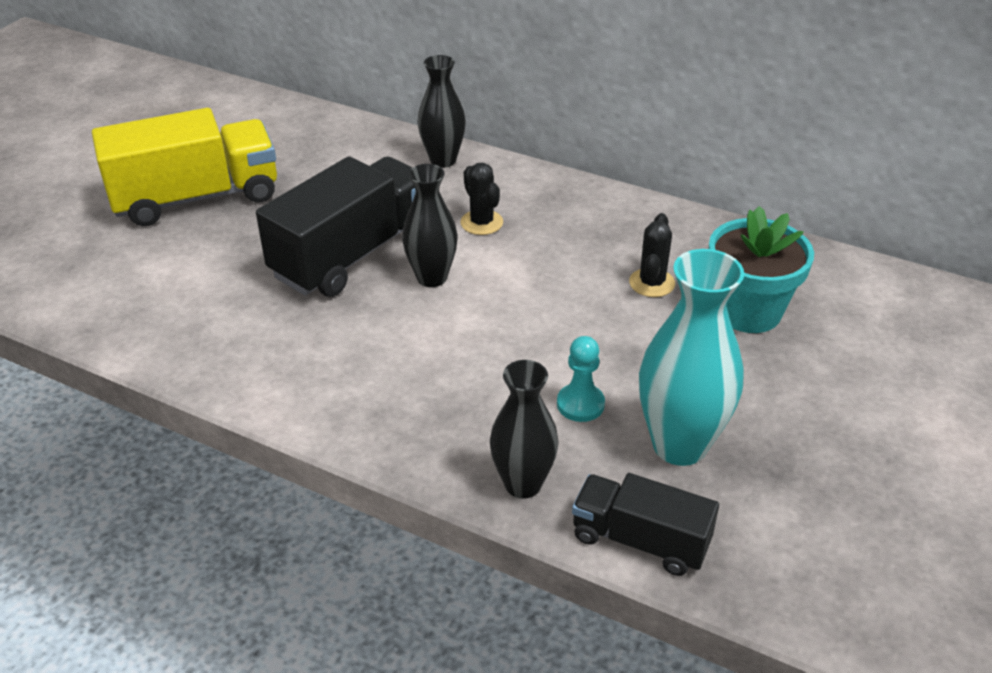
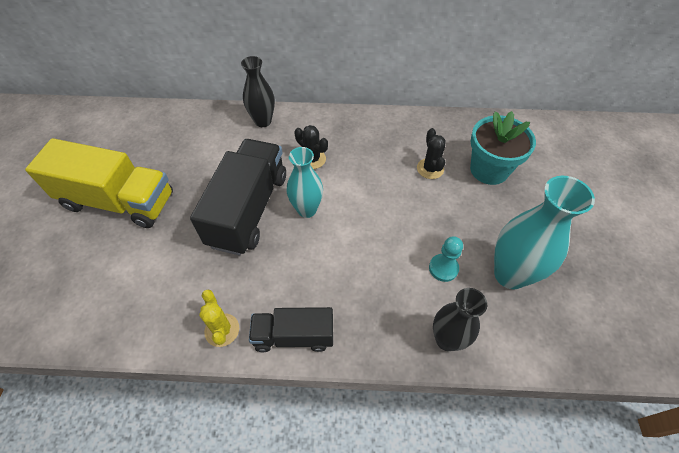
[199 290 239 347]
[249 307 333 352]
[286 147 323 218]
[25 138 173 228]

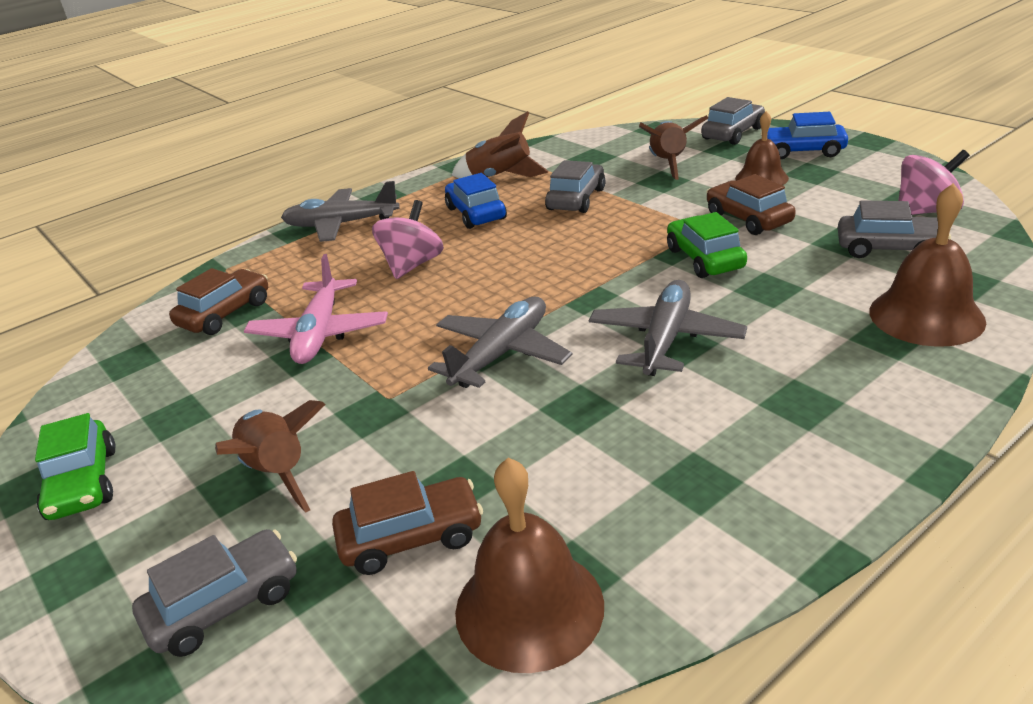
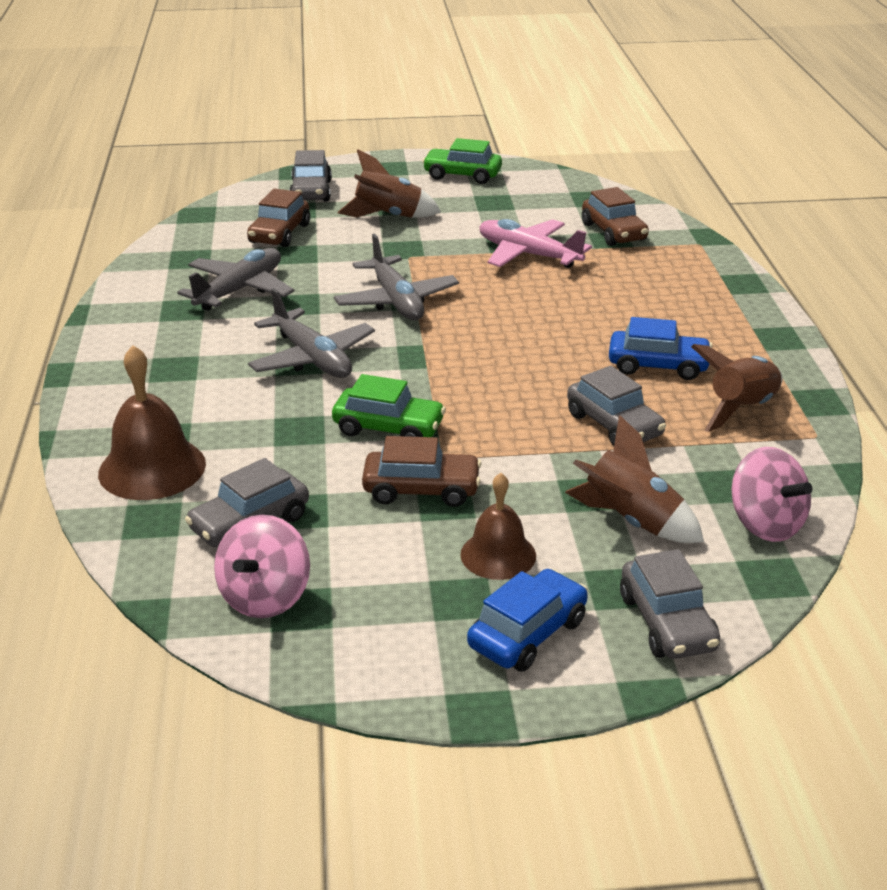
[455 458 604 673] (first image)
[177 248 294 311]
[732 447 812 542]

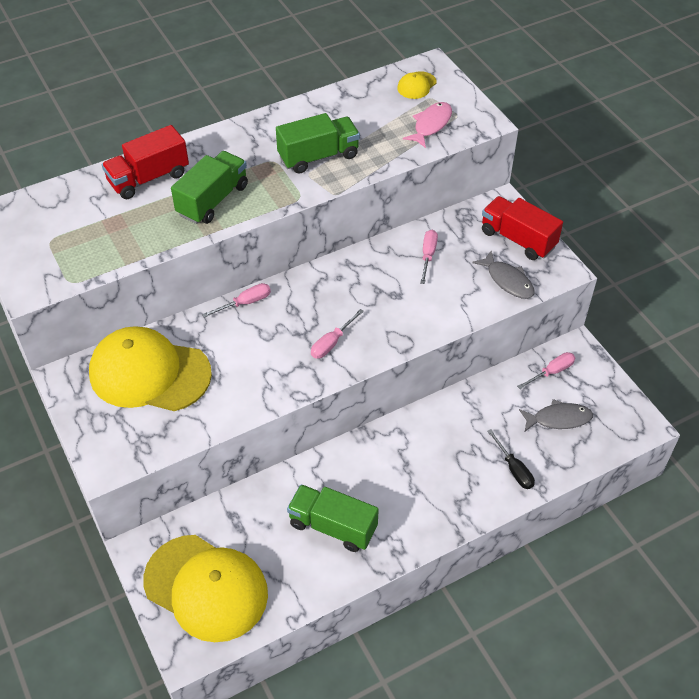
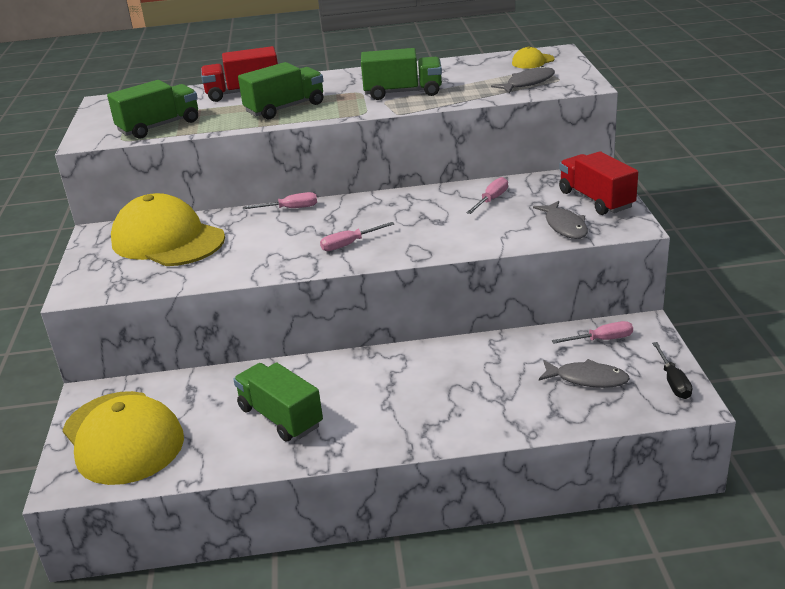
[107 80 198 139]
[652 342 692 399]
[491 66 555 93]

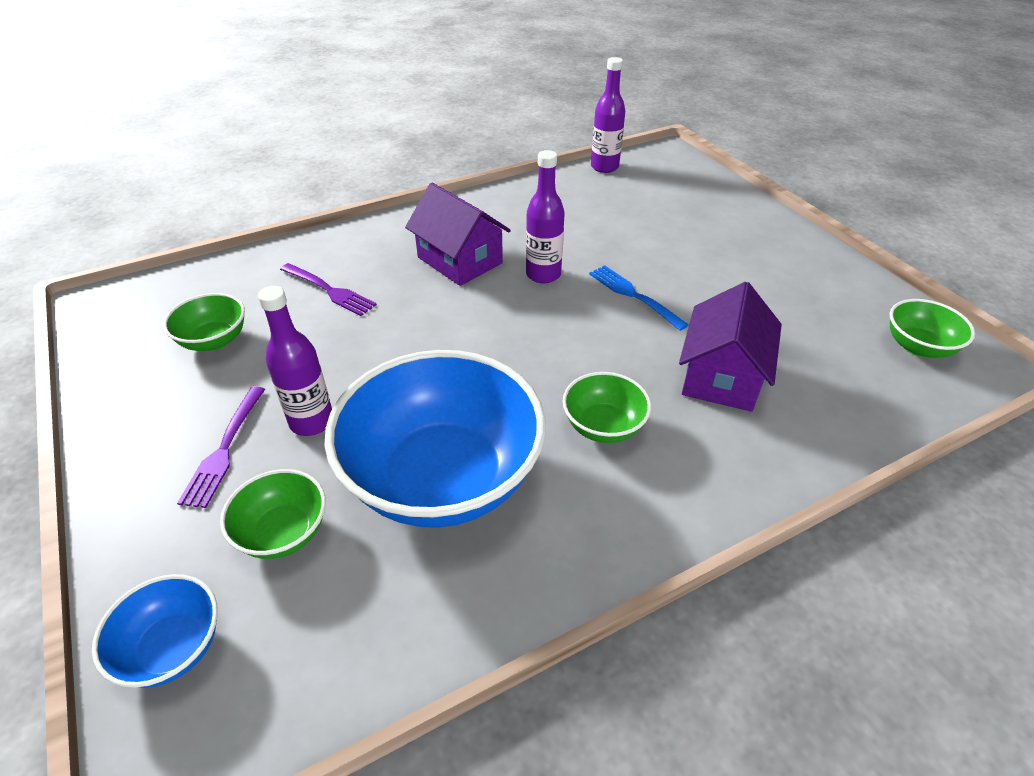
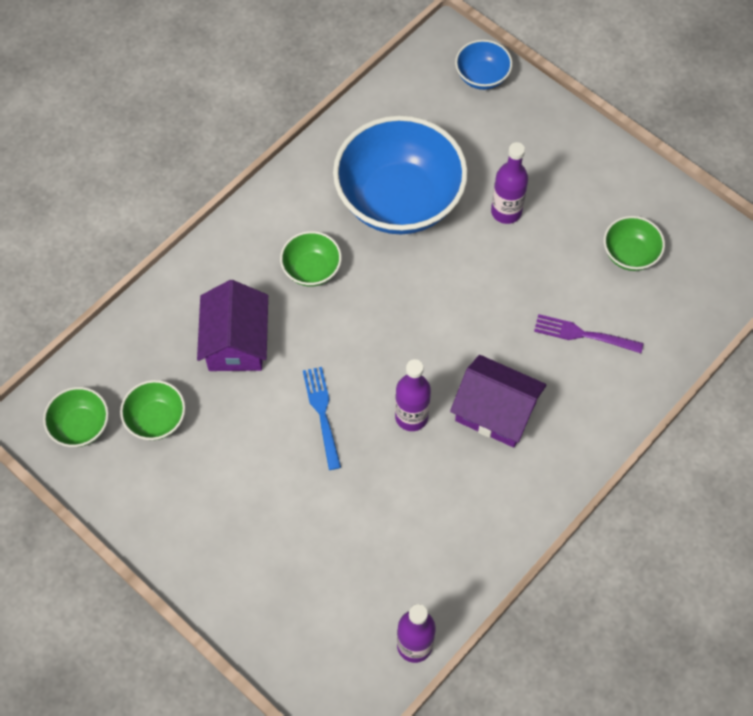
[177 386 265 508] (first image)
[120 380 185 440]
[303 367 341 470]

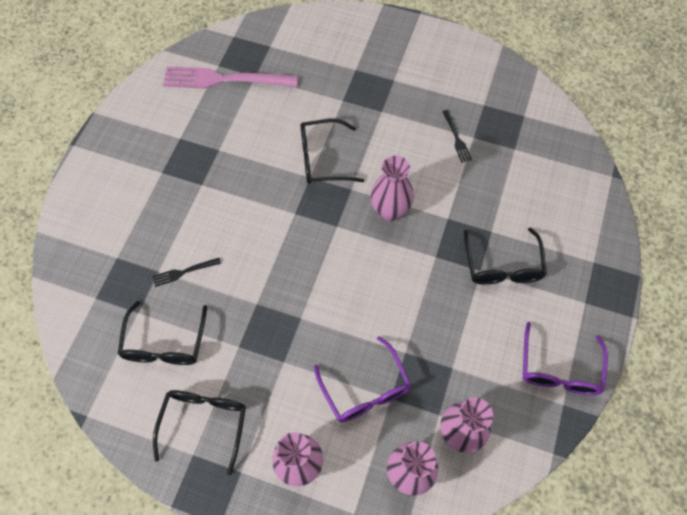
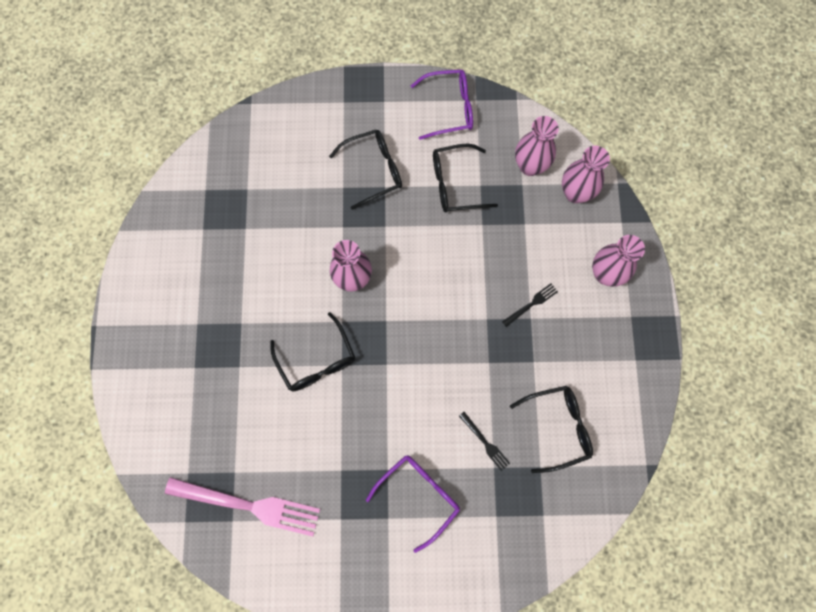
[433 144 498 213]
[366 455 460 553]
[502 284 558 327]
[165 477 320 536]

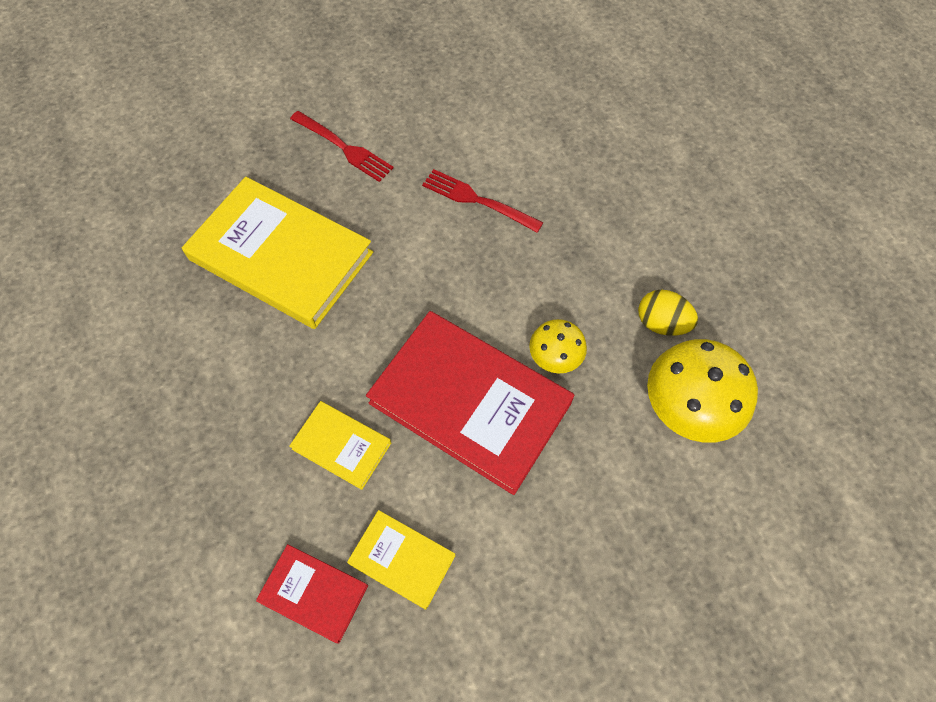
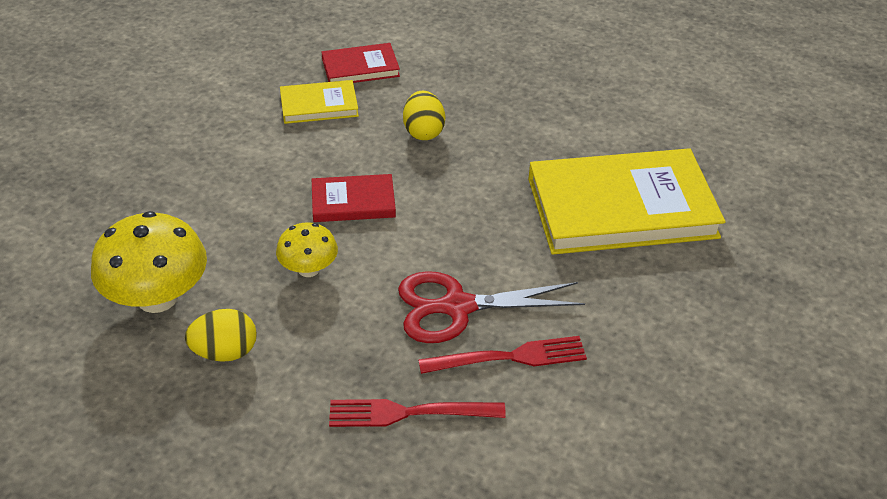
[398 271 585 343]
[329 399 506 427]
[403 91 445 140]
[312 174 396 222]

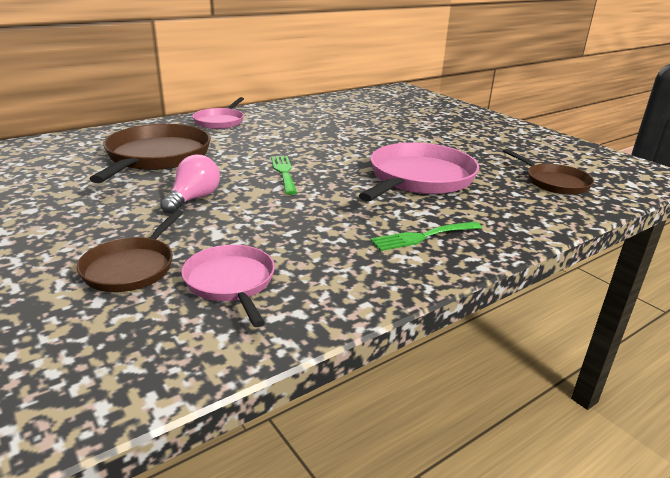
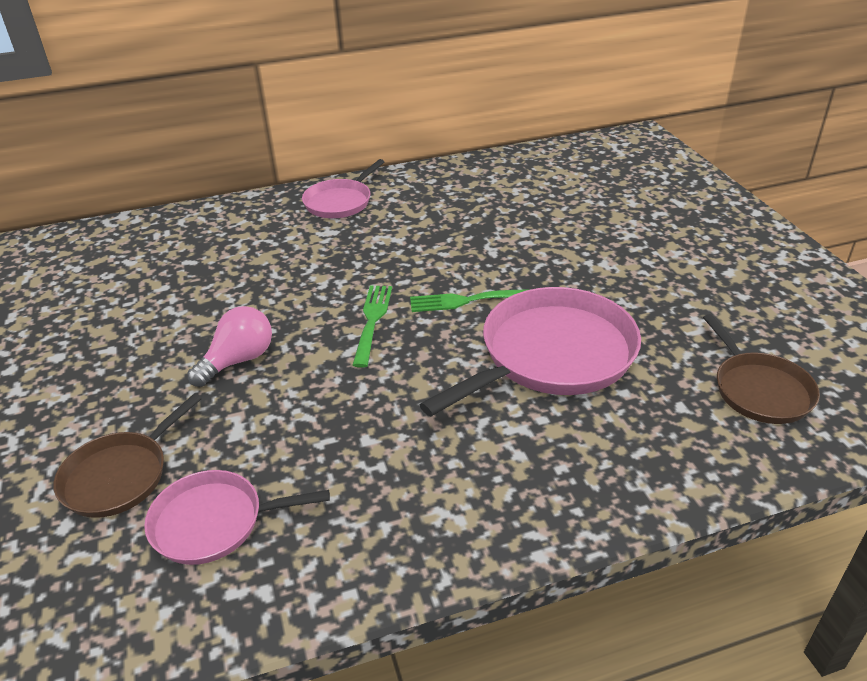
[90 124 211 183] (first image)
[410 289 531 312]
[144 470 330 565]

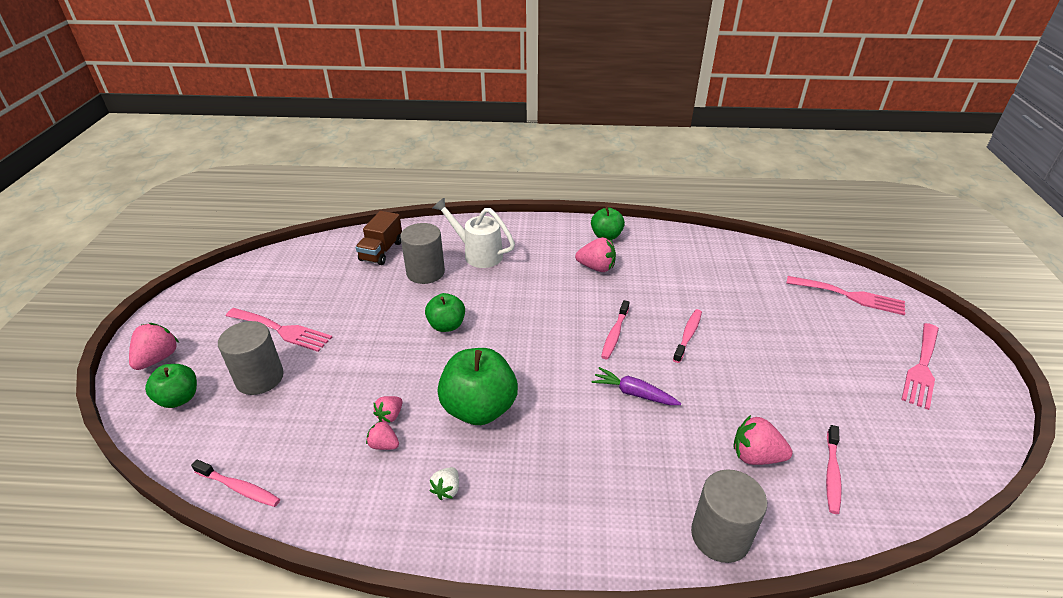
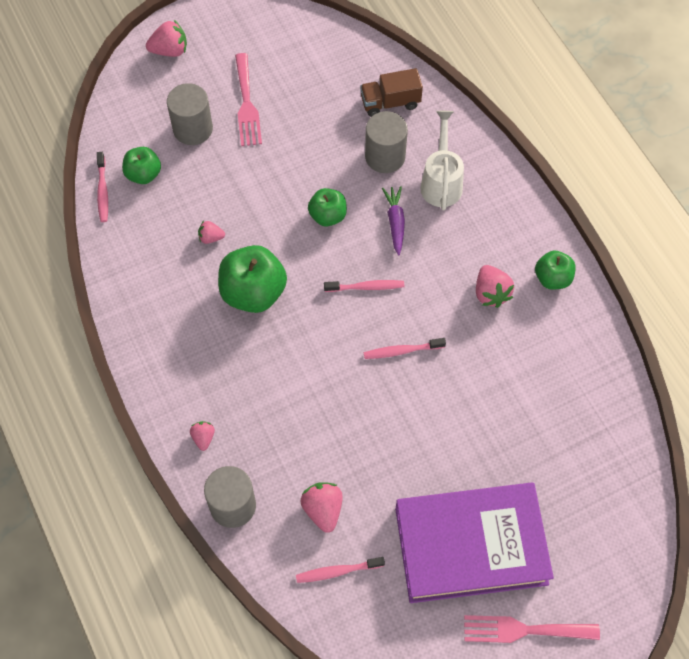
[429 467 459 500] (first image)
[786 276 905 315] (first image)
[395 482 554 603]
[122 147 161 184]
[190 421 215 451]
[382 186 405 255]
[324 280 404 292]

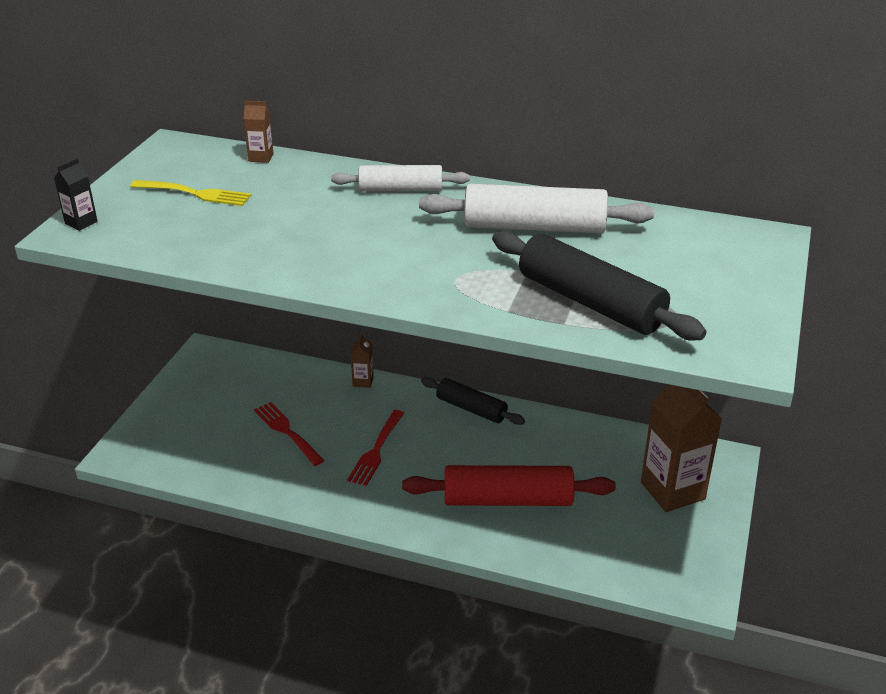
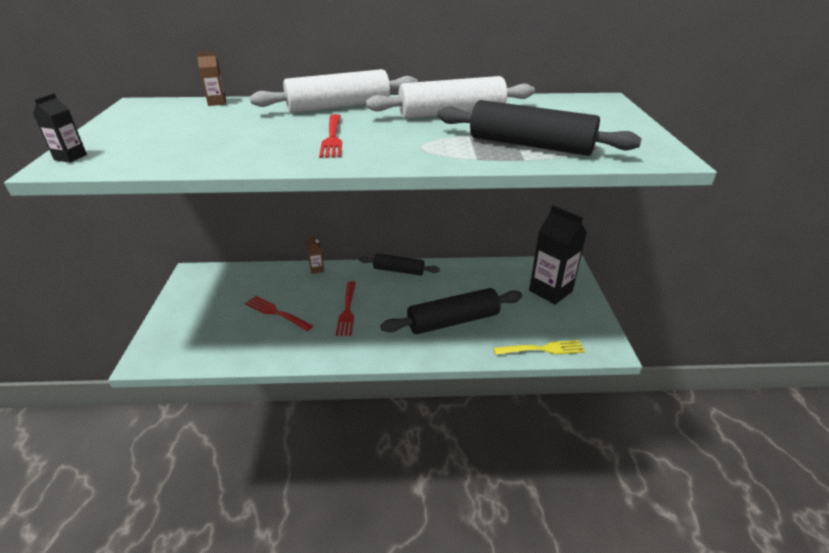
[319 114 342 158]
[494 340 585 355]
[380 288 522 334]
[529 205 587 305]
[250 69 418 113]

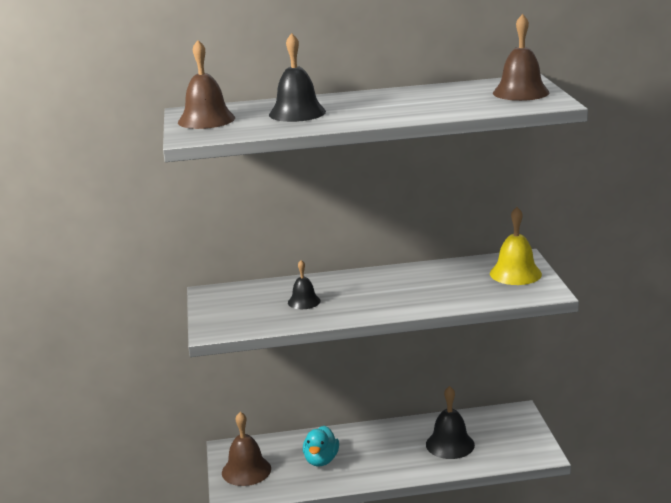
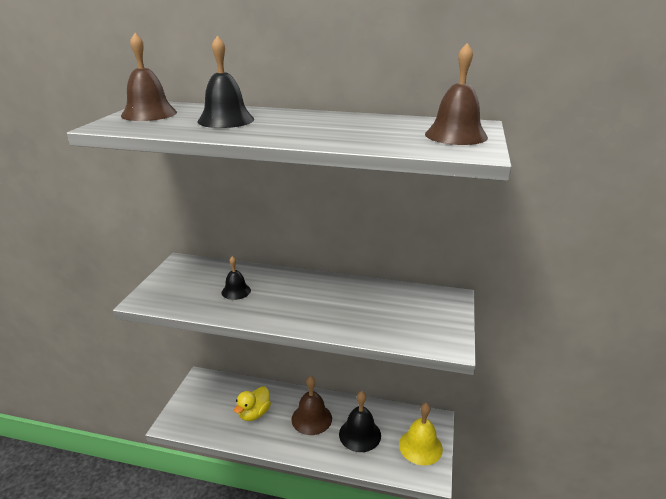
[291 376 332 435]
[399 403 443 465]
[234 386 271 421]

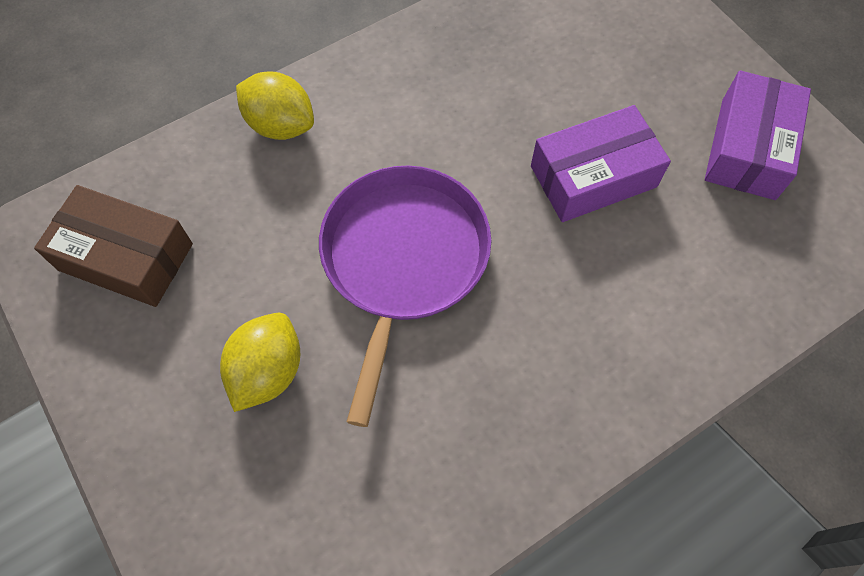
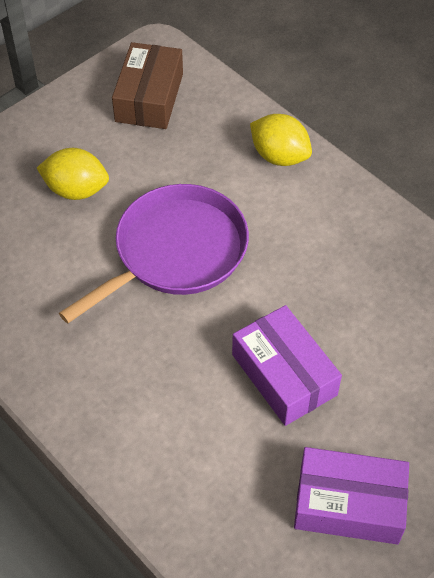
[250 114 312 166]
[59 184 249 323]

